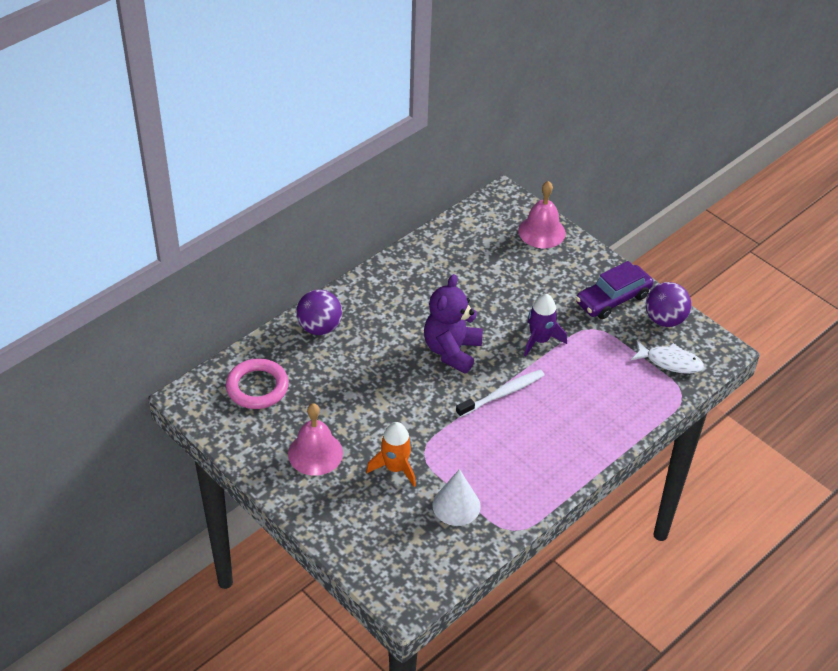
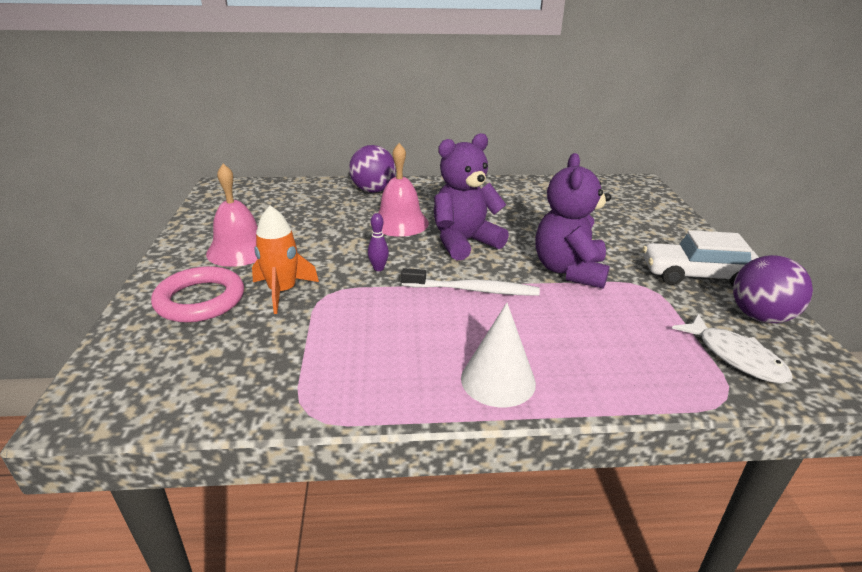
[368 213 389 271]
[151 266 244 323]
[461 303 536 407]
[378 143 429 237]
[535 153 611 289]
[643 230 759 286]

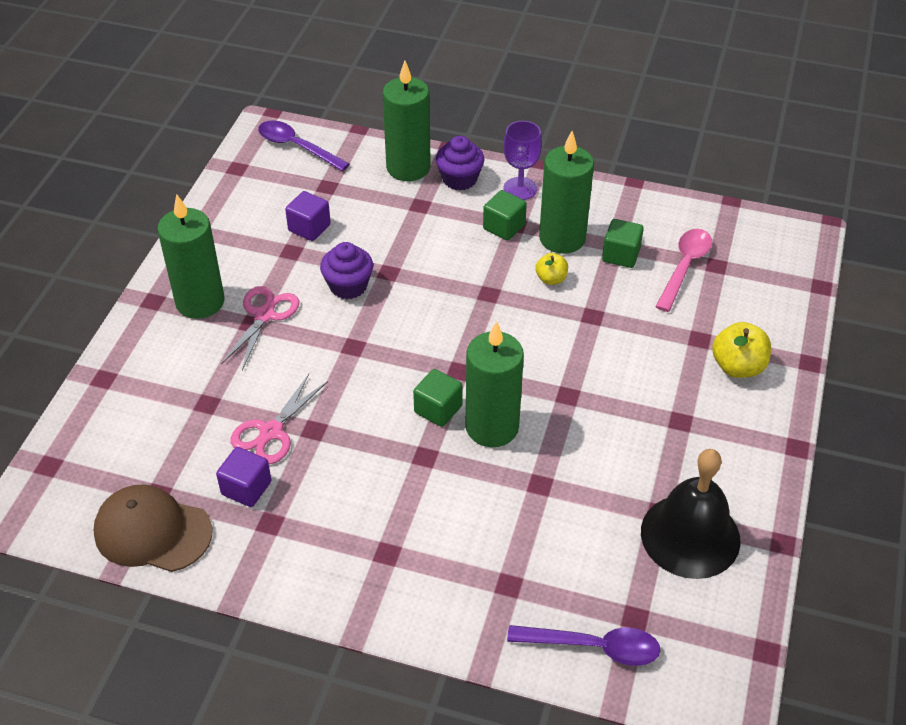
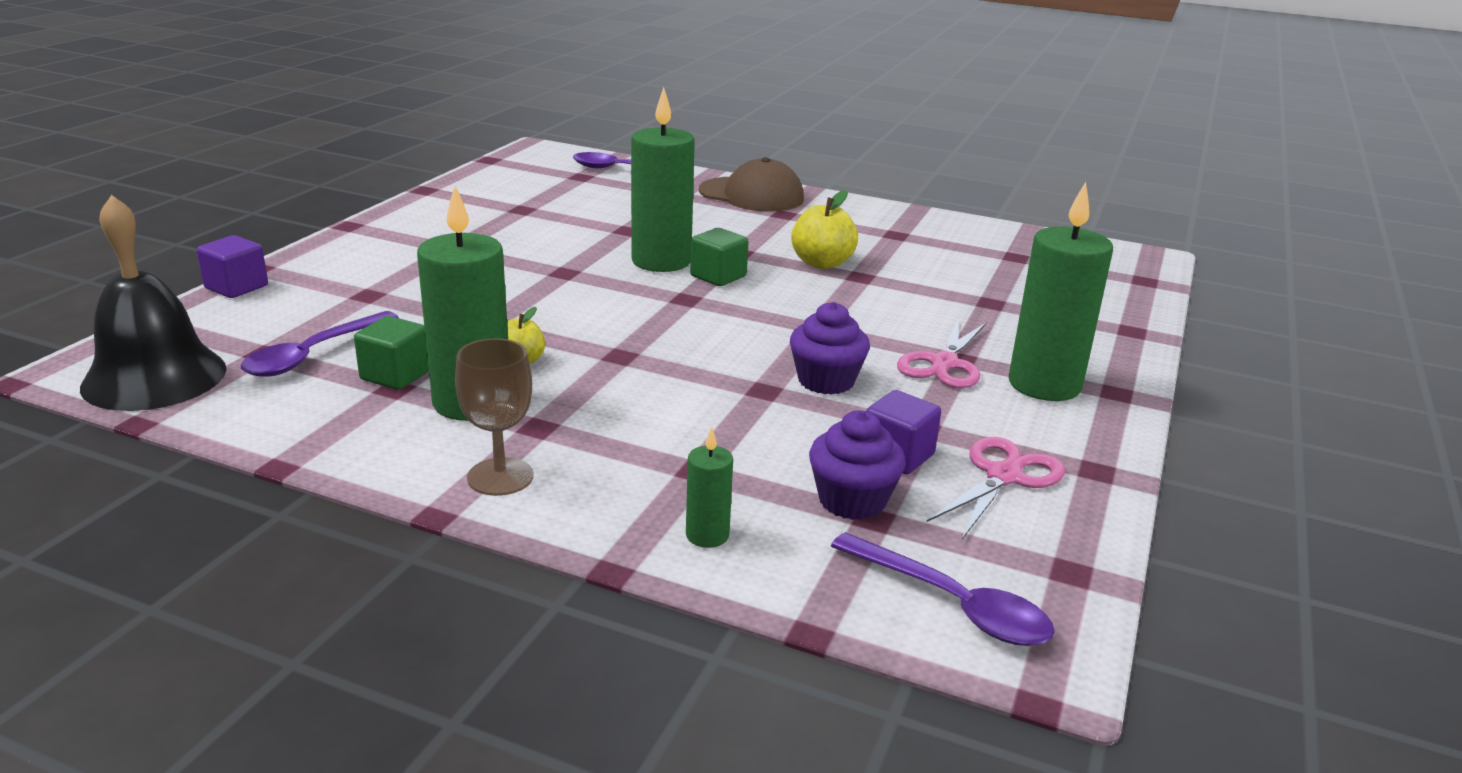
[483 190 527 241] (first image)
[699 157 804 212]
[197 235 268 298]
[927 437 1065 539]
[809 410 906 520]
[80 195 227 411]
[791 190 858 269]
[455 338 534 496]
[241 311 399 377]
[686 427 733 548]

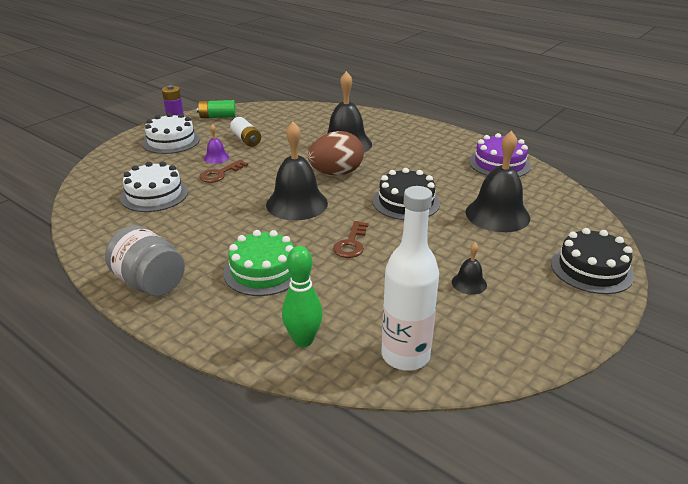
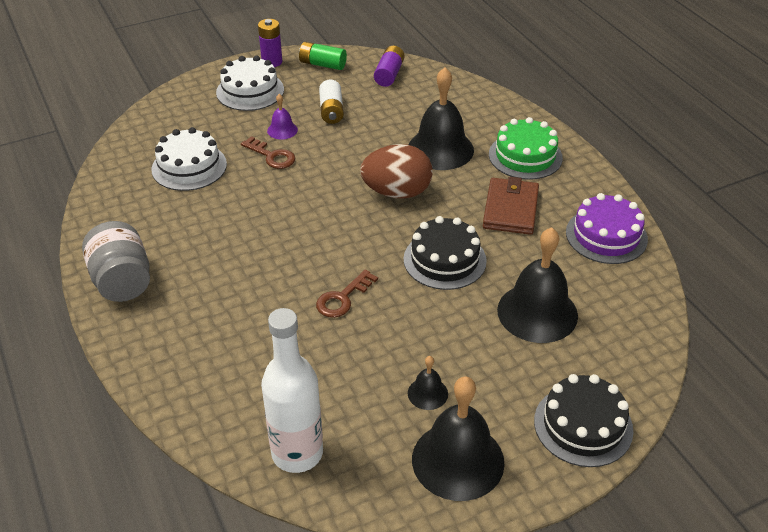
[282 246 323 347] (first image)
[374 46 405 87]
[483 177 539 235]
[489 117 563 180]
[412 376 505 501]
[241 136 295 169]

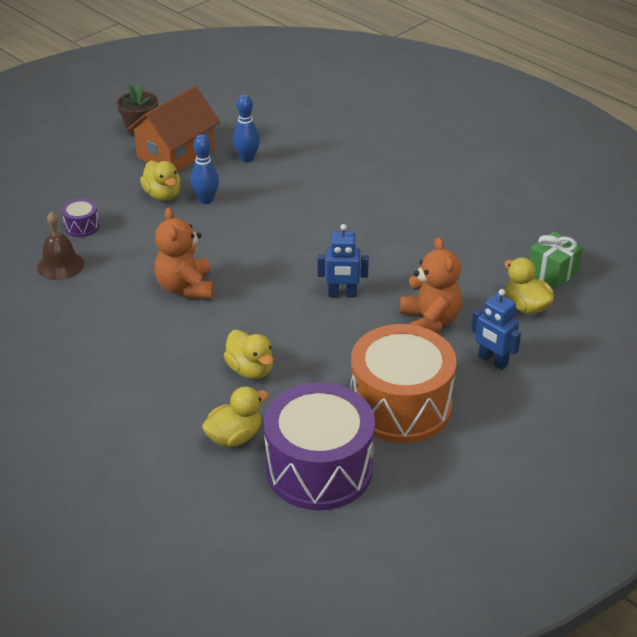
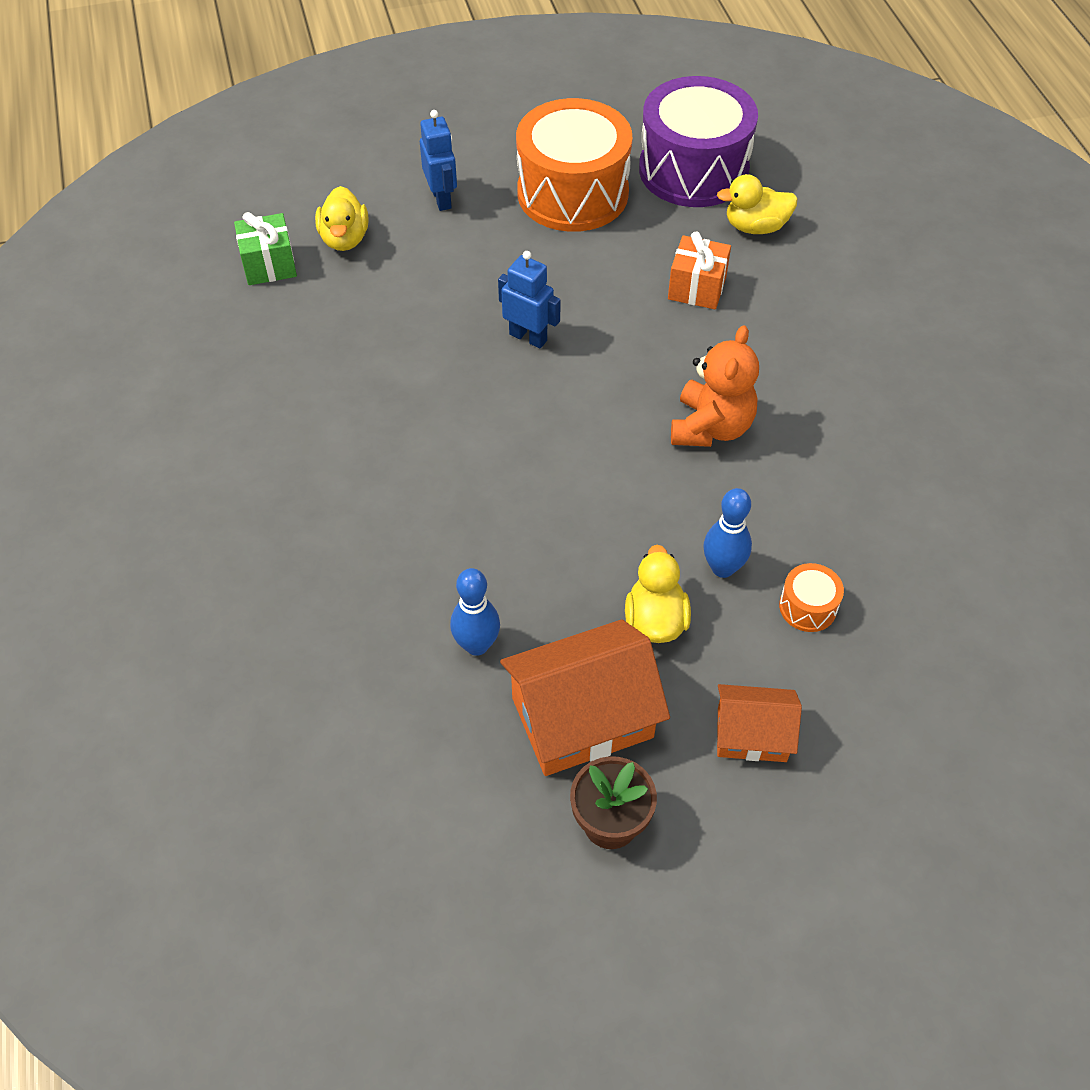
[37 212 84 280] (first image)
[400 237 462 333] (first image)
[717 684 802 762]
[703 488 752 578]
[668 231 731 309]
[779 563 844 632]

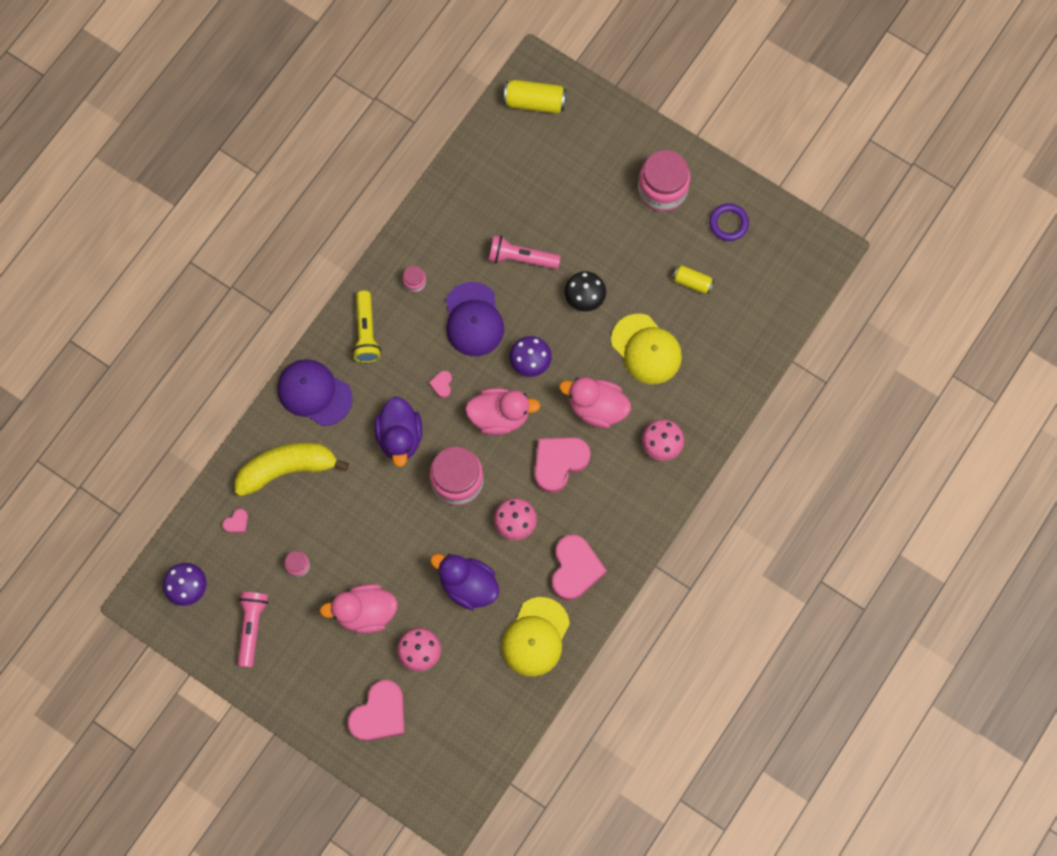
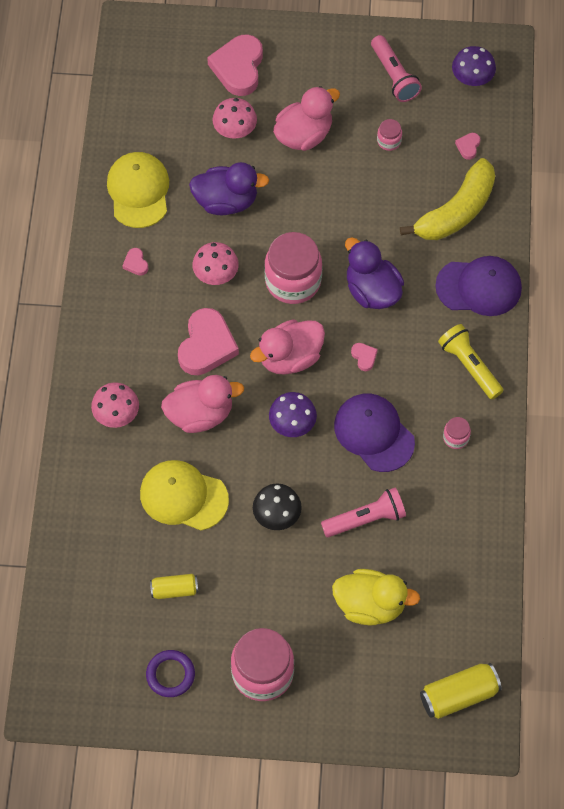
[332 569 420 626]
[122 248 149 276]

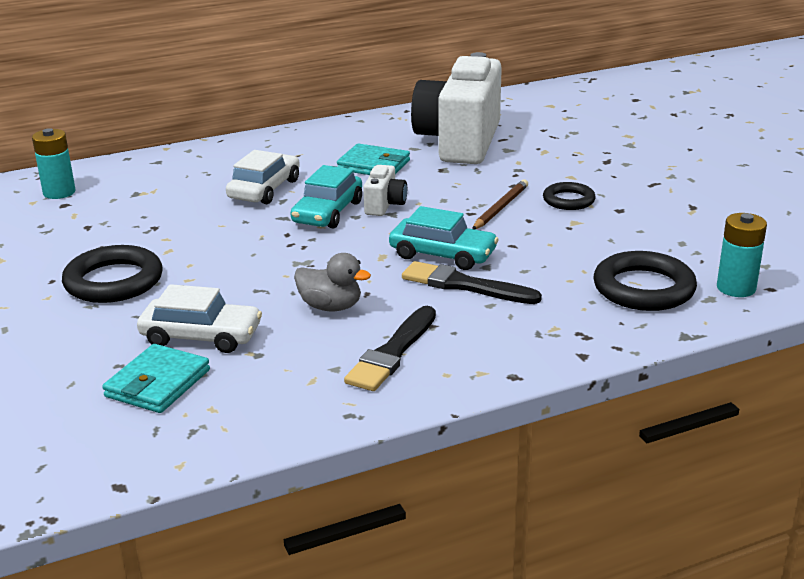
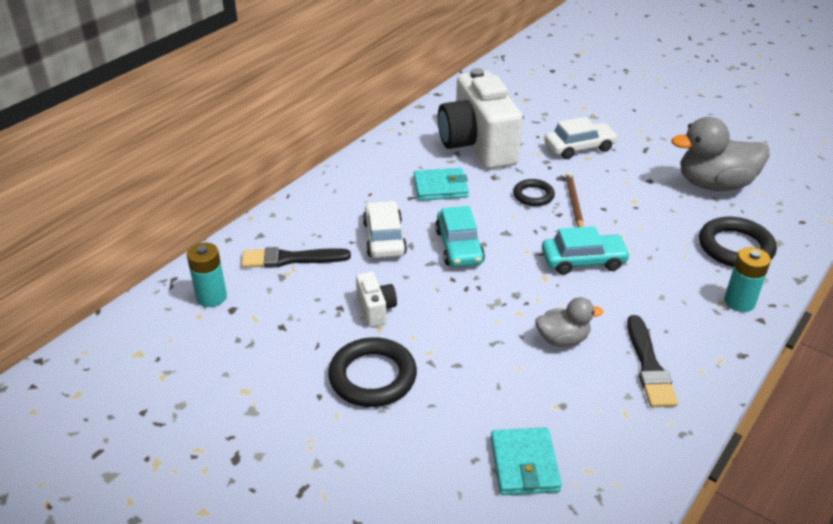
[671 117 769 191]
[544 117 618 159]
[356 272 397 327]
[241 247 351 268]
[513 179 555 206]
[724 247 771 312]

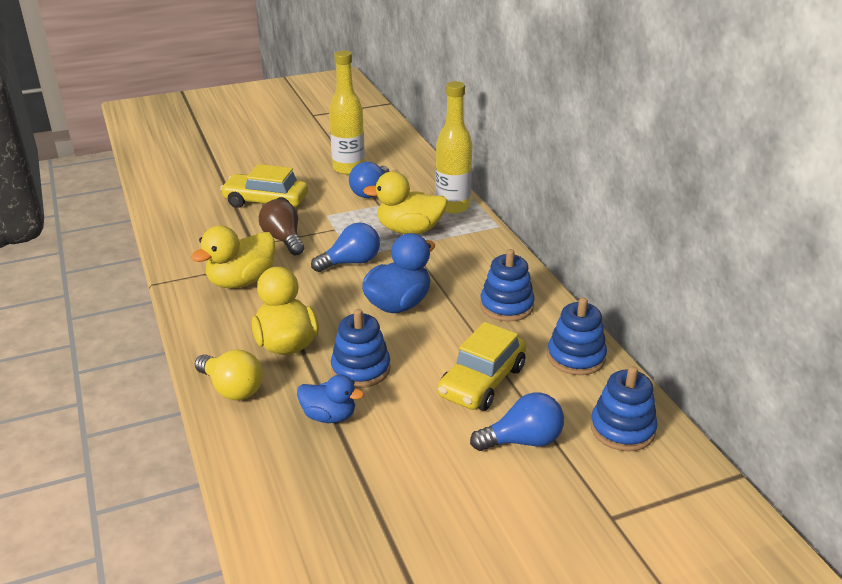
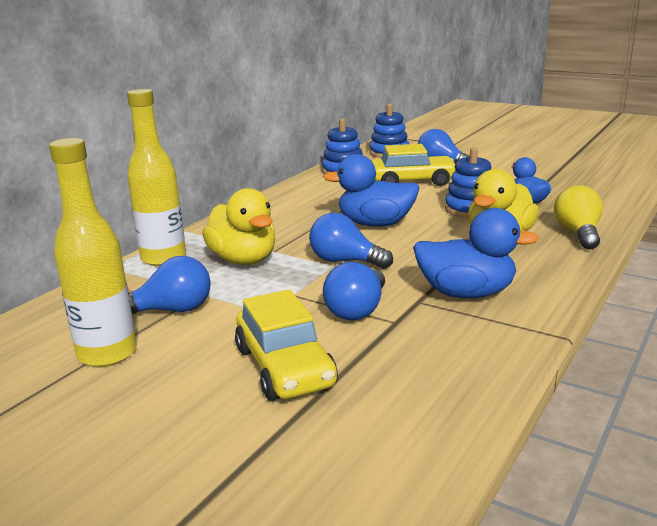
[480 249 535 322] (first image)
[413 208 539 299]
[323 262 385 321]

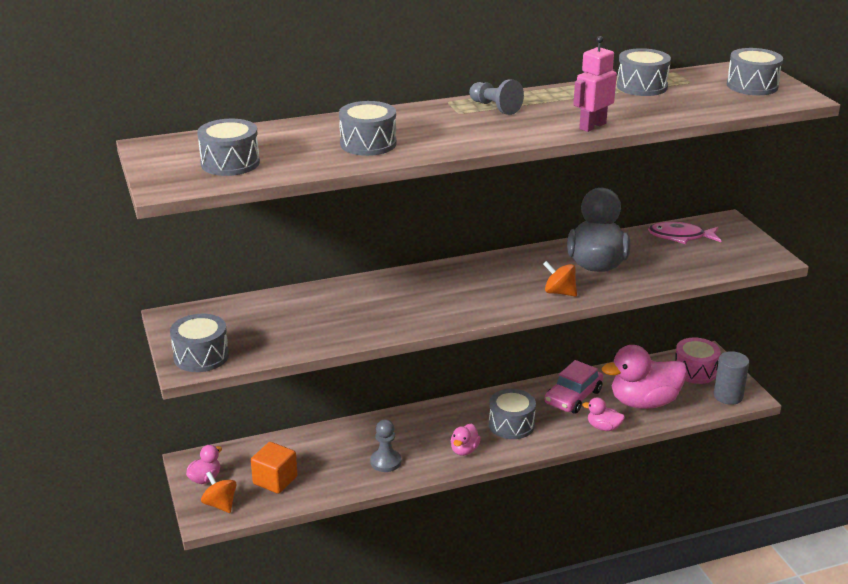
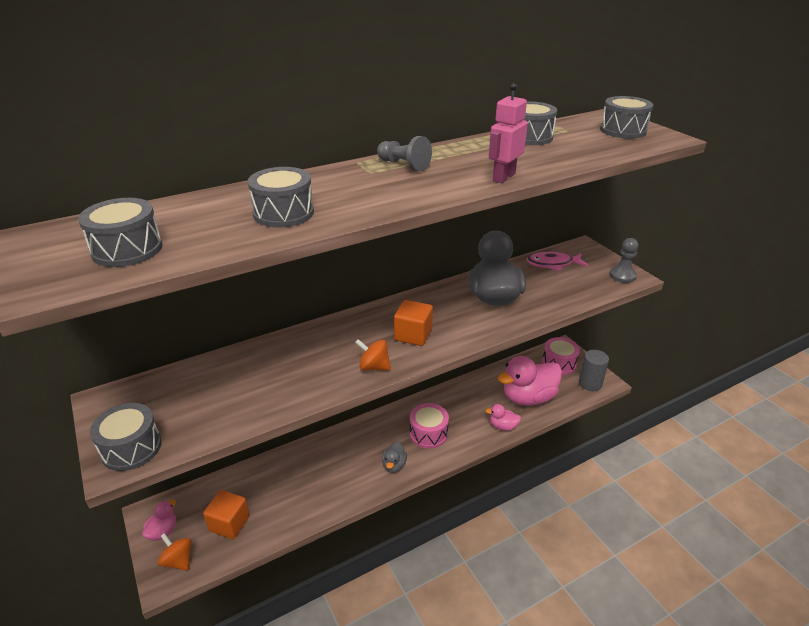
[545 360 603 414] (first image)
[394 300 433 346]
[609 238 639 283]
[355 339 391 370]
[382 442 407 473]
[410 403 449 449]

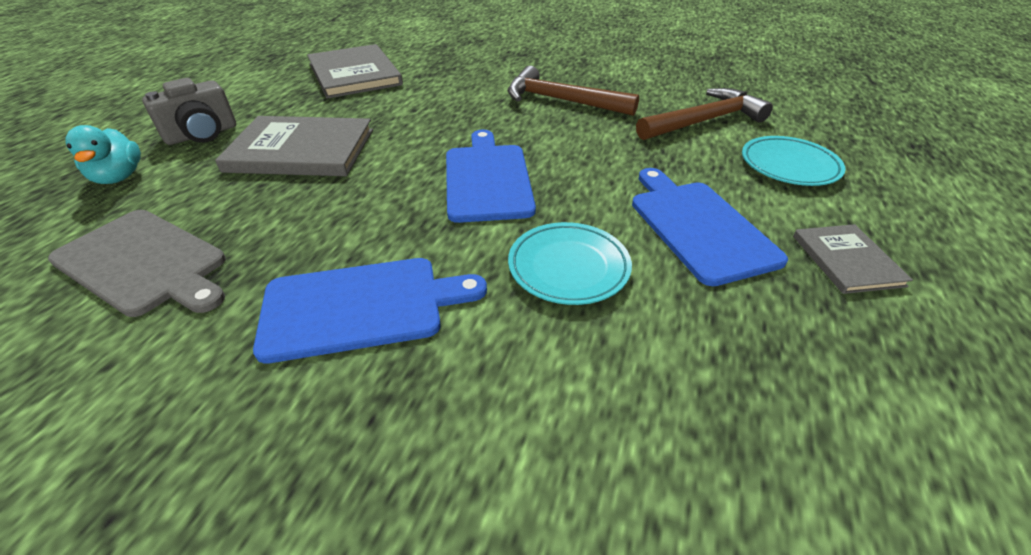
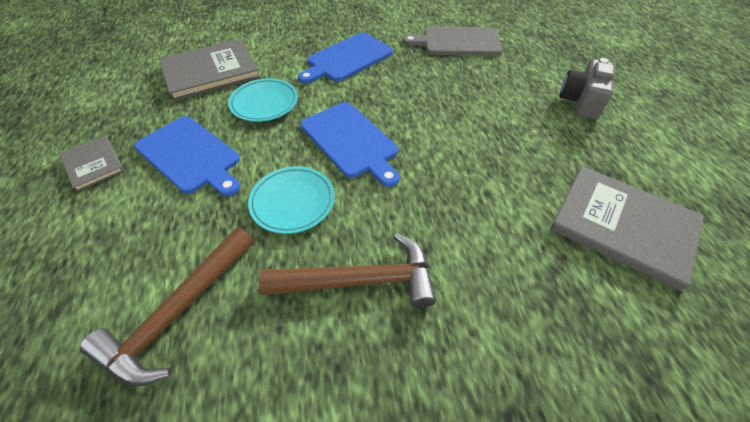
[65 125 141 184] (first image)
[159 39 260 101]
[248 166 335 234]

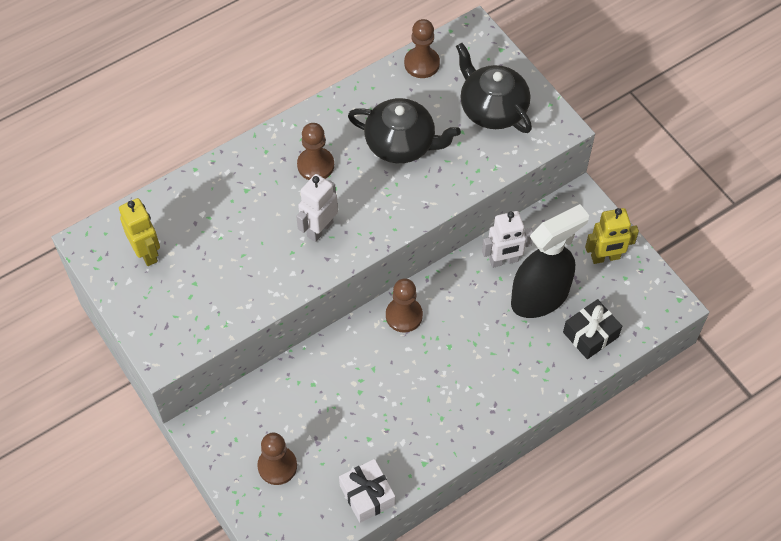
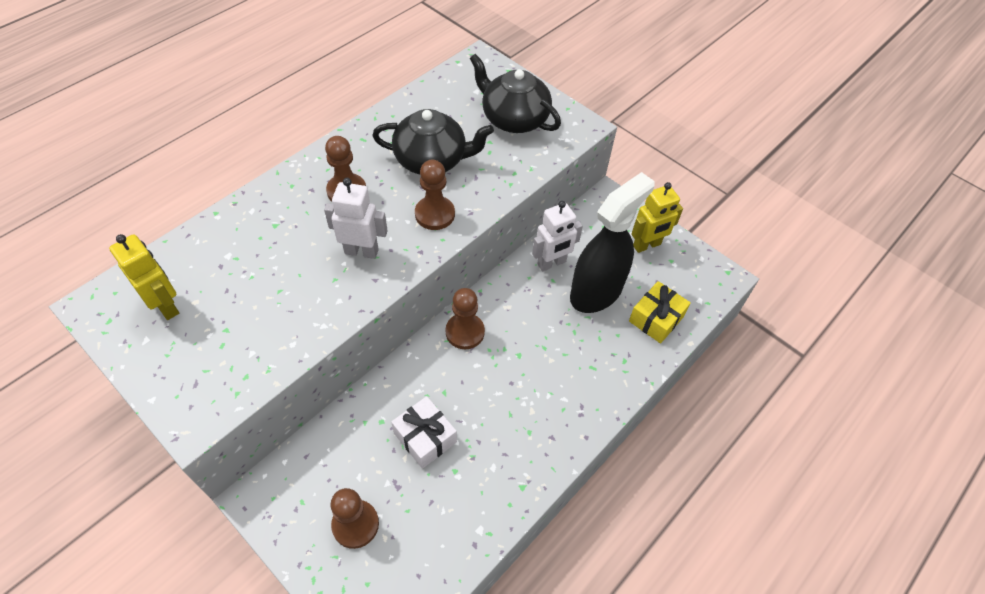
[391 396 457 469]
[415 160 455 230]
[629 281 691 343]
[324 178 388 259]

